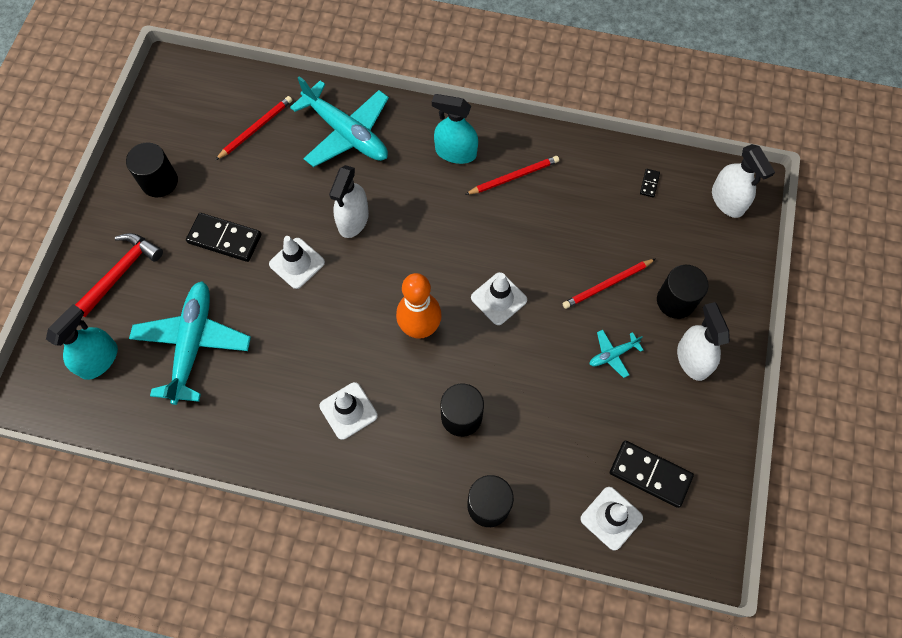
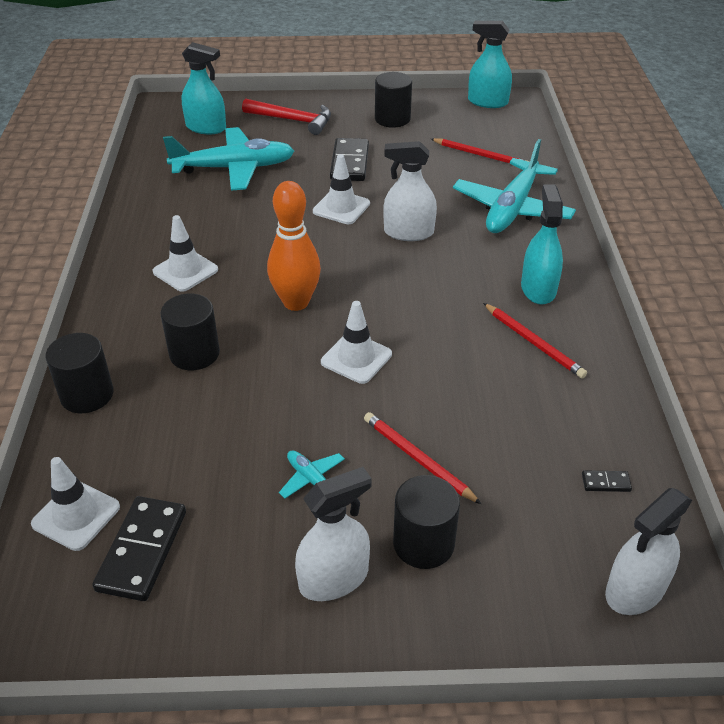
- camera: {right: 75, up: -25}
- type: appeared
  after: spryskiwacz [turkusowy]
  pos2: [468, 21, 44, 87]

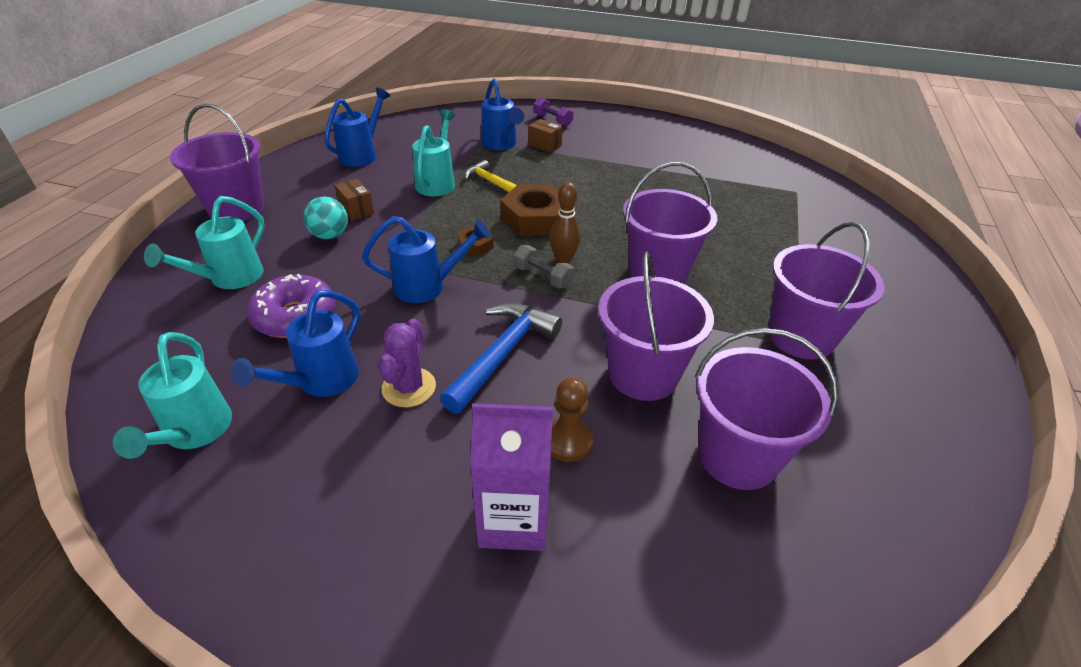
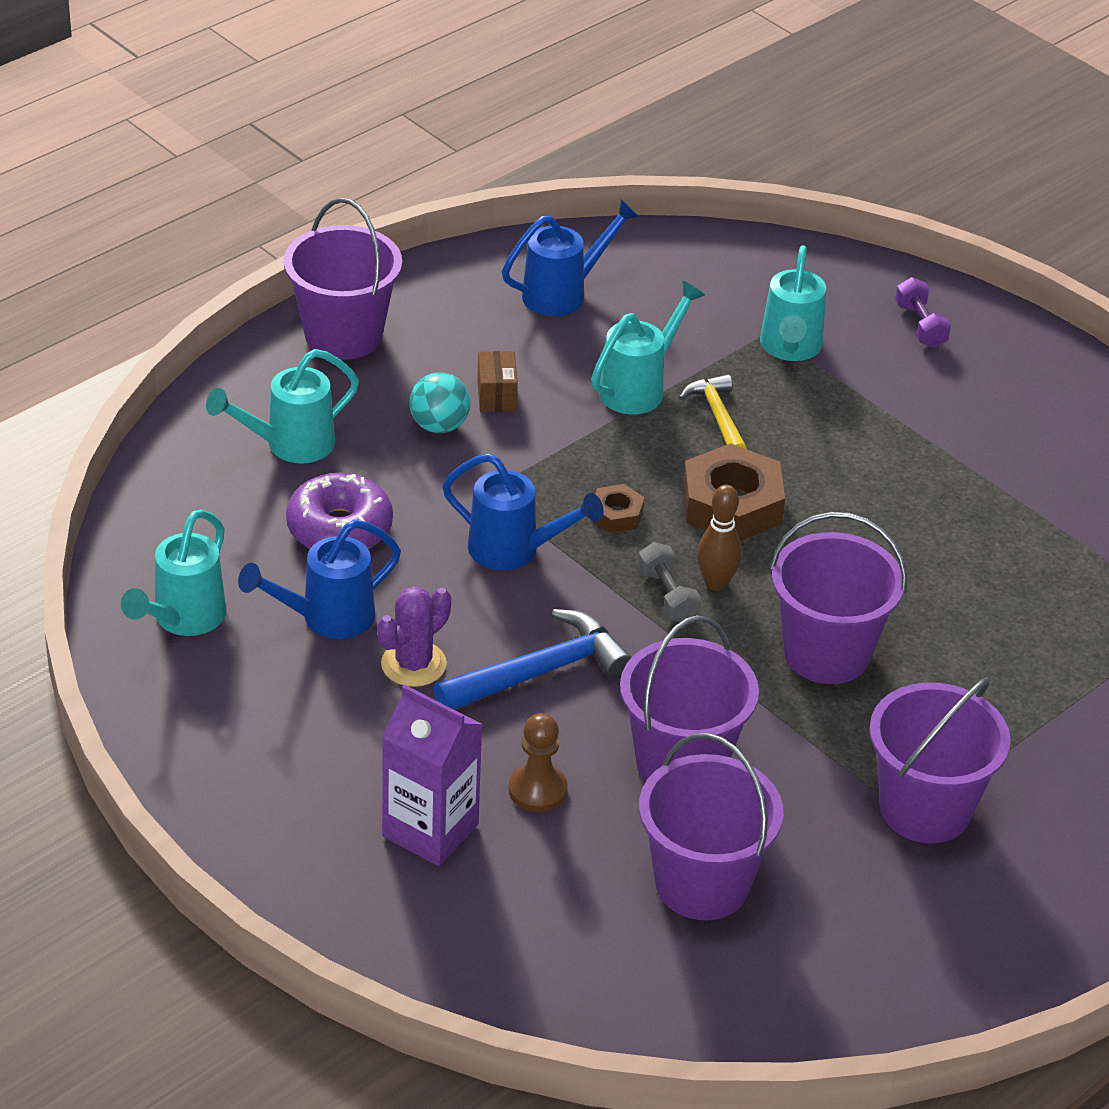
- camera: {right: 30, up: 0}
- type: missing
  before: pudełko [brązowy]
  pos1: [528, 119, 35, 34]
- type: colour
  before: konewka [niebieski]
  after: konewka [turkusowy]
  pos1: [481, 78, 43, 72]
  pos2: [760, 245, 66, 116]

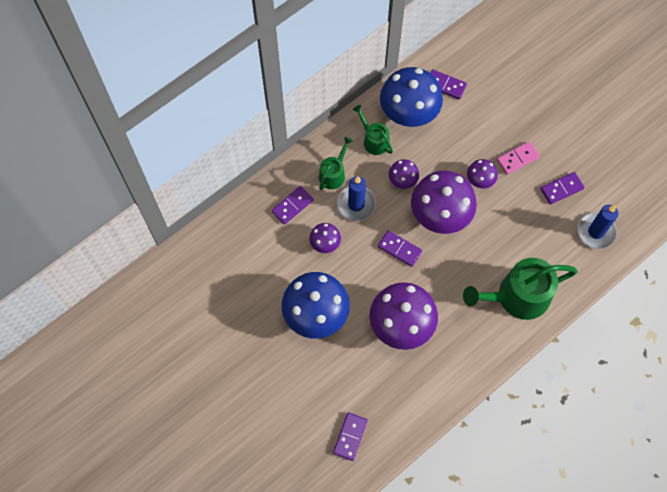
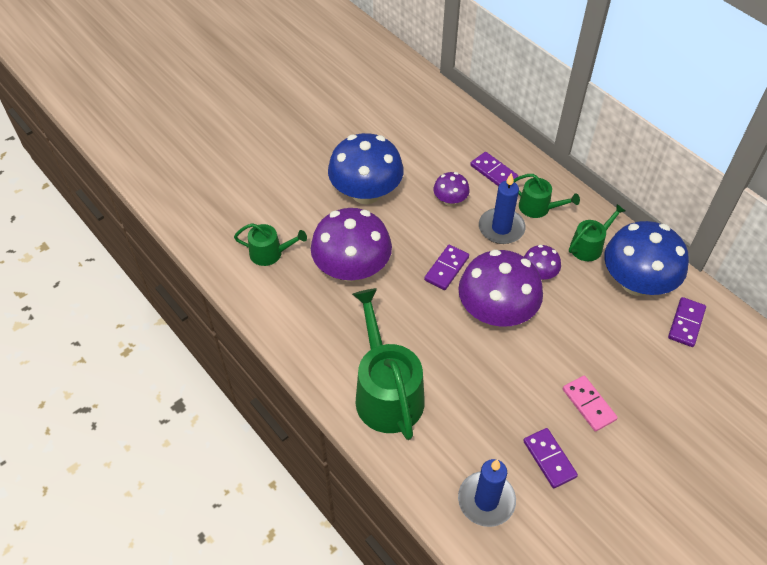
- camera: {right: 90, up: -15}
- type: missing
  before: kostka domina [fioletowy]
  pos1: [333, 412, 35, 49]
- type: missing
  before: grzyb [fioletowy]
  pos1: [467, 159, 31, 30]
- type: appeared
  after: konewka [zielony]
  pos2: [234, 223, 73, 43]

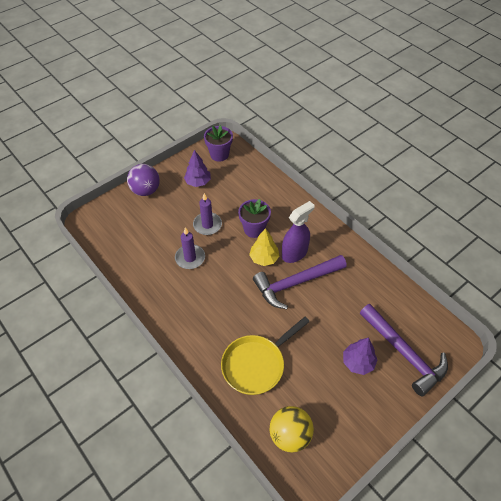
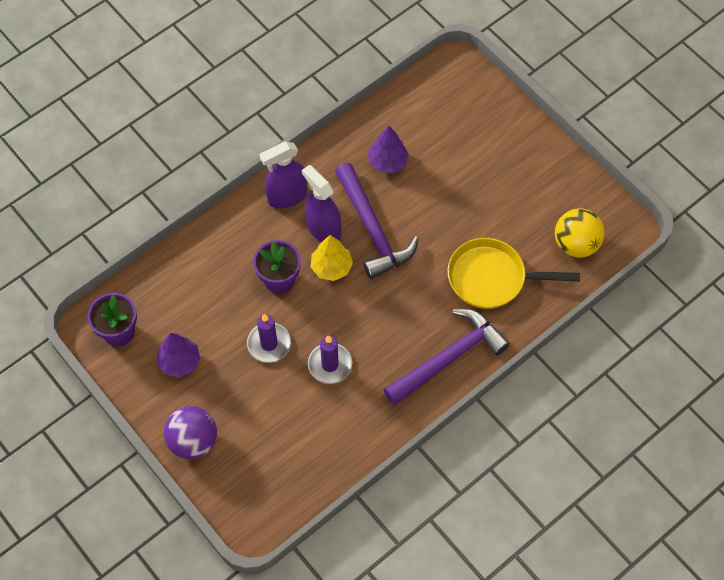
- camera: {right: -90, up: 10}
- type: appeared
  after: spryskiwacz [fioletowy]
  pos2: [260, 142, 47, 67]
- type: relocated
  before: drzewko [fioletowy]
  pos1: [343, 338, 34, 37]
  pos2: [368, 126, 41, 47]
- type: relocated
  before: młotek [fioletowy]
  pos1: [360, 304, 88, 92]
  pos2: [383, 309, 127, 96]
- type: spun
  before: patelnia [żółty]
  pos1: [221, 317, 89, 78]
  pos2: [448, 238, 132, 71]
  turn: 135

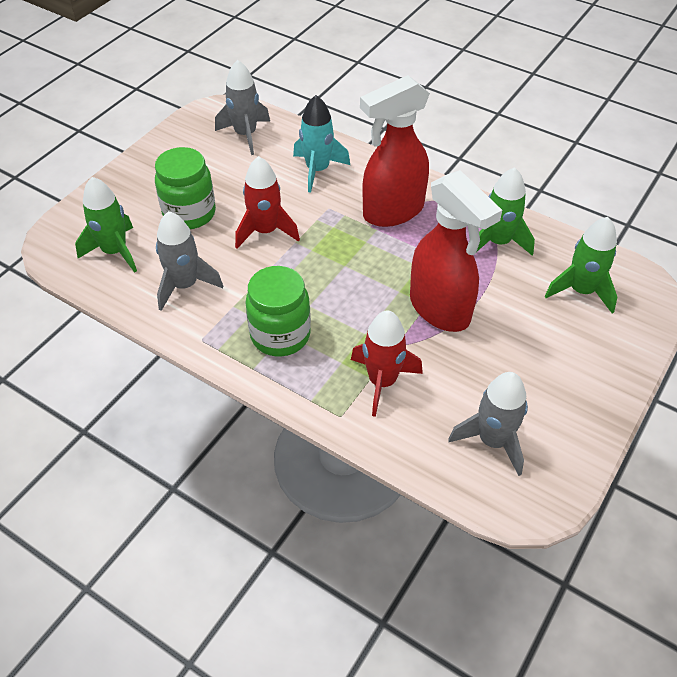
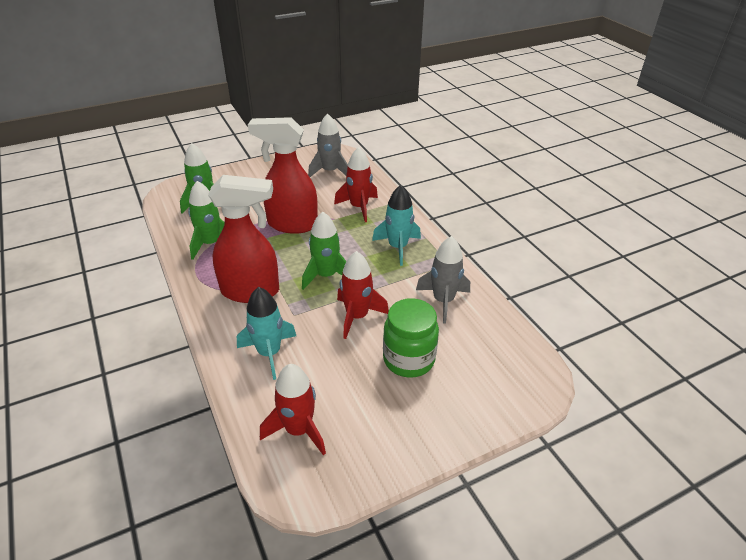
- camera: {right: -150, up: -10}
- type: relocated
  before: rakieta [zielony]
  pos1: [75, 177, 62, 96]
  pos2: [302, 212, 45, 78]
- type: exchanged
  before: słoik [zielony]
  after: rakieta [turkusowy]
  pos1: [245, 266, 66, 90]
  pos2: [372, 185, 49, 81]
- type: colour
  before: rakieta [szary]
  after: rakieta [czerwony]
  pos1: [215, 60, 55, 95]
  pos2: [260, 364, 66, 92]
- type: spun
  before: spryskiwacz [czerwony]
  pos1: [410, 170, 92, 162]
  pos2: [248, 117, 70, 117]
  turn: -75

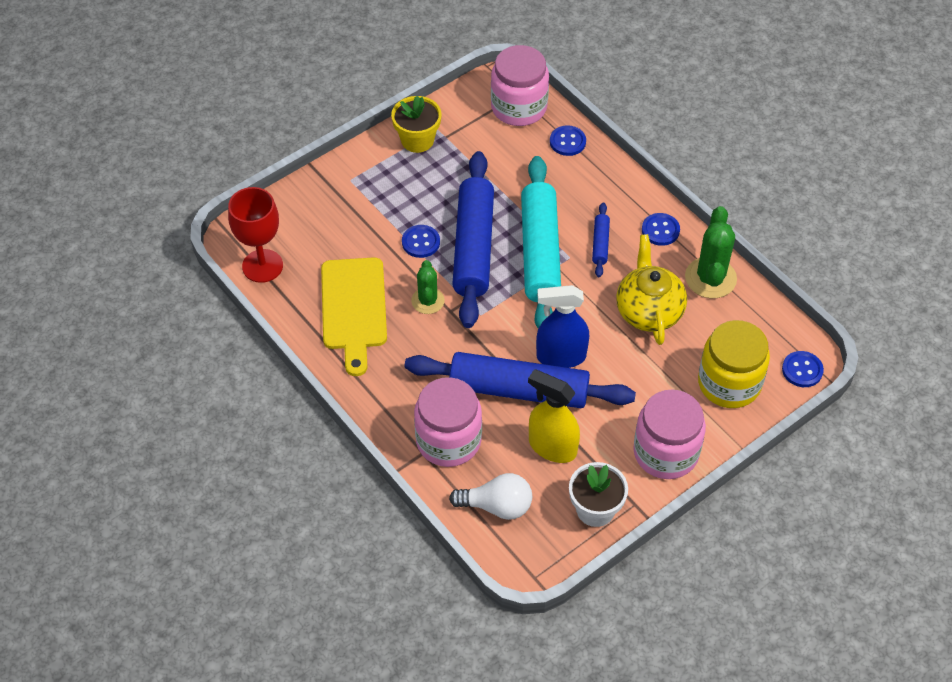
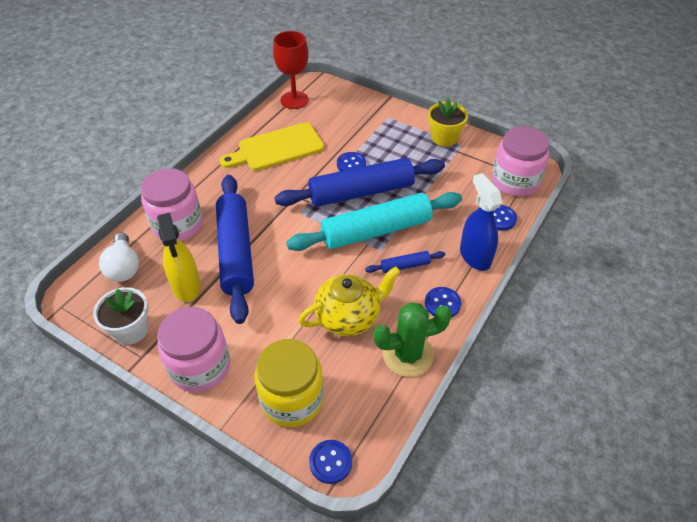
- camera: {right: 70, up: -5}
- type: missing
  before: kaktus [zielony]
  pos1: [411, 260, 34, 54]
- type: relocated
  before: spryskiwacz [niebieski]
  pos1: [536, 285, 53, 83]
  pos2: [460, 173, 43, 98]
- type: spun
  before: spryskiwacz [żółty]
  pos1: [528, 369, 52, 94]
  pos2: [157, 213, 44, 89]
  turn: 150

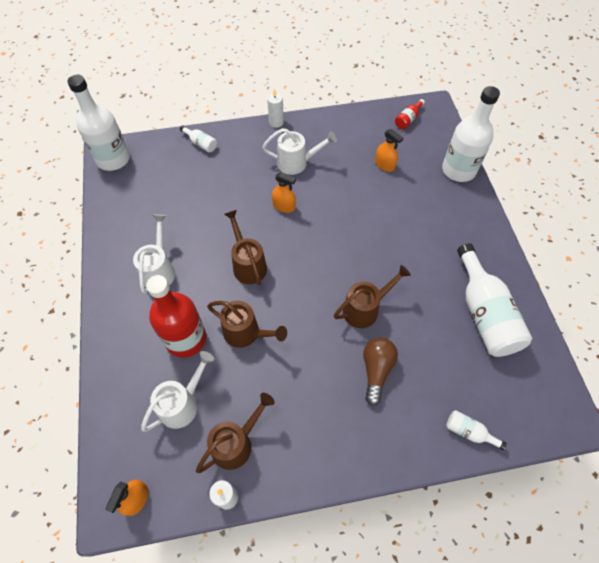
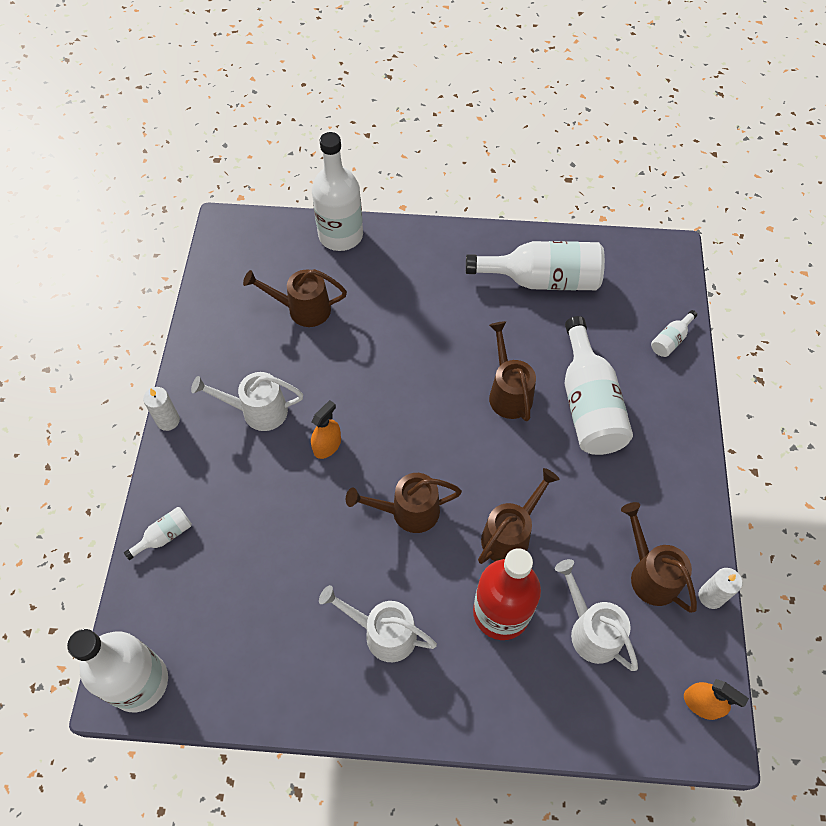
- camera: {right: -75, up: 0}
- type: missing
  before: butelka [czerwony]
  pos1: [395, 99, 30, 30]
- type: exchanged
  before: żarówka [brązowy]
  after: butelka [biały]
  pos1: [363, 338, 35, 68]
  pos2: [565, 316, 68, 139]
- type: exchanged
  before: spryskiwacz [pomarańczowy]
  after: konewka [brązowy]
  pos1: [375, 129, 28, 43]
  pos2: [243, 269, 104, 58]
- type: spun
  before: konewka [biały]
  pos1: [262, 128, 75, 47]
  pos2: [191, 372, 112, 59]
  turn: -105

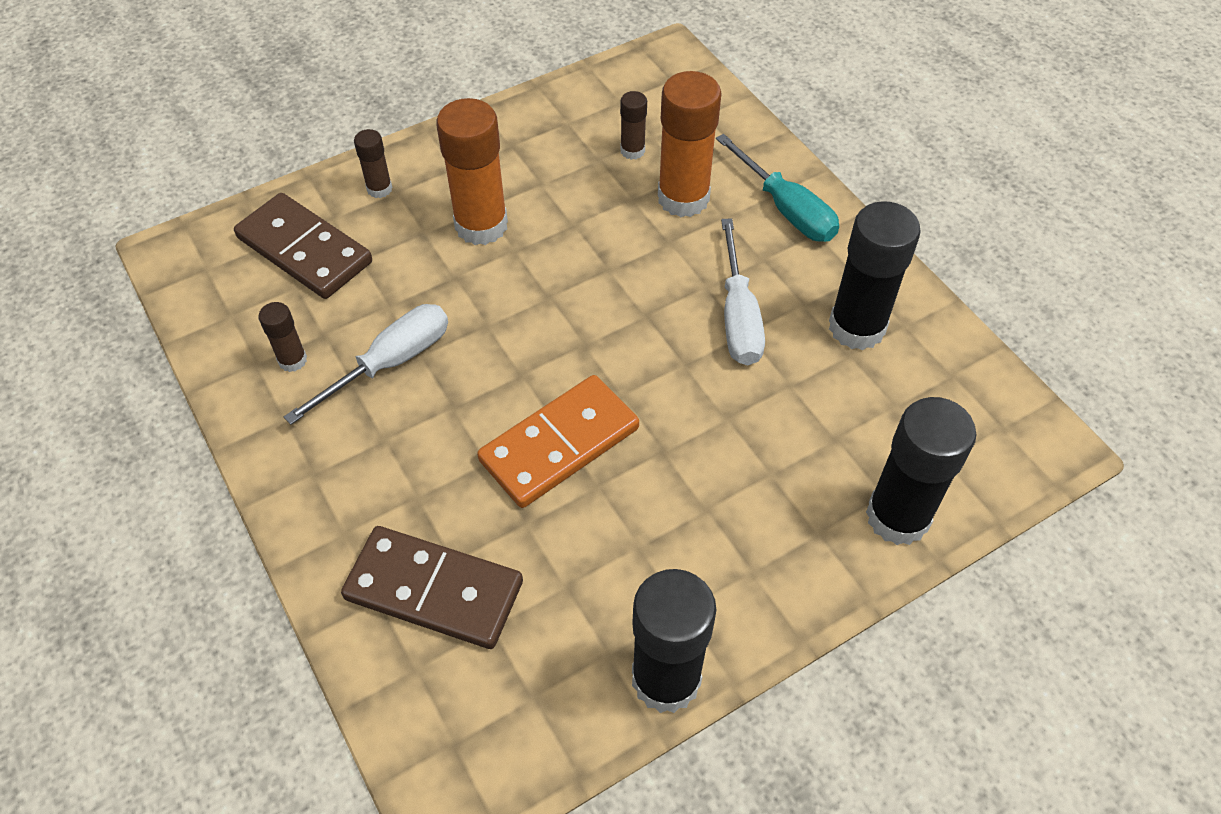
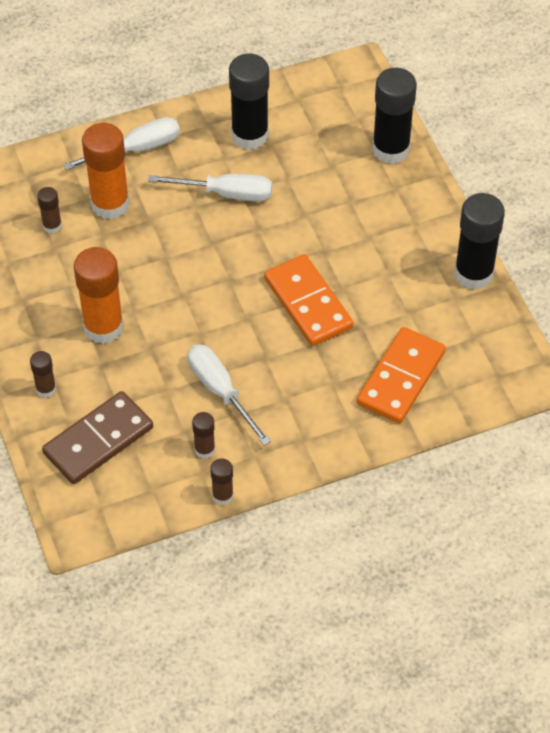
- camera: {right: -80, up: 0}
- type: appeared
  after: klej w sztyfcie [brązowy]
  pos2: [210, 459, 23, 46]
- type: colour
  before: kostka domina [brązowy]
  after: kostka domina [pomarańczowy]
  pos1: [341, 526, 182, 123]
  pos2: [357, 327, 89, 96]
- type: colour
  before: śrubokręt [turkusowy]
  after: śrubokręt [biały]
  pos1: [716, 134, 123, 108]
  pos2: [64, 117, 116, 53]

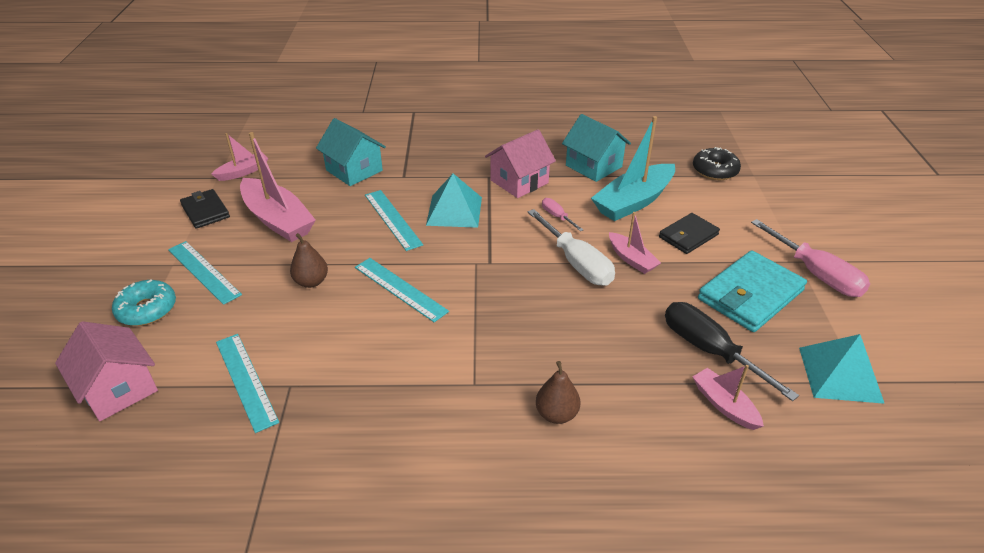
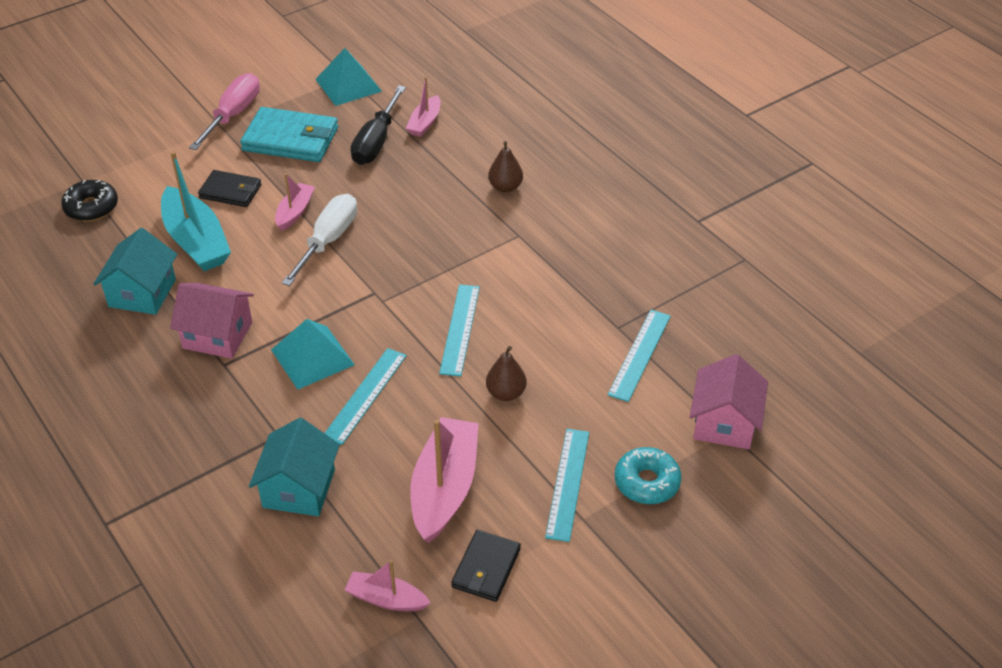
- camera: {right: -125, up: 5}
- type: missing
  before: śrubokręt [różowy]
  pos1: [542, 198, 41, 33]
- type: spun
  before: łódka [turkusowy]
  pos1: [591, 116, 84, 105]
  pos2: [161, 151, 70, 120]
  turn: 45

